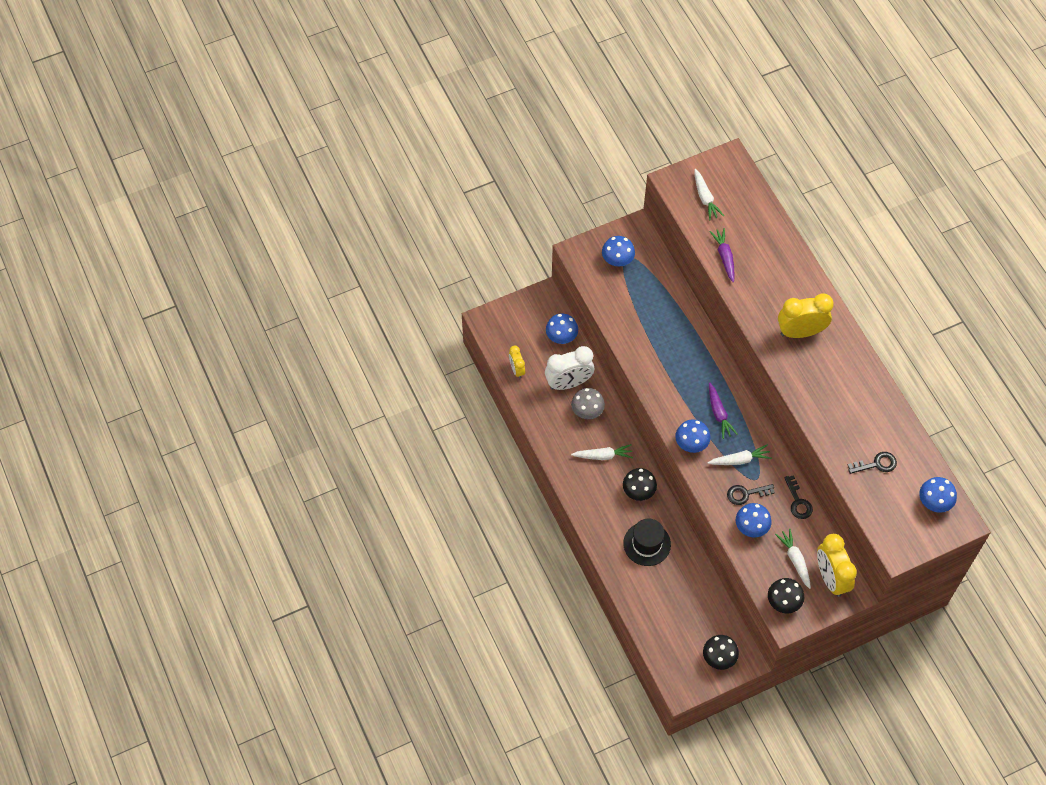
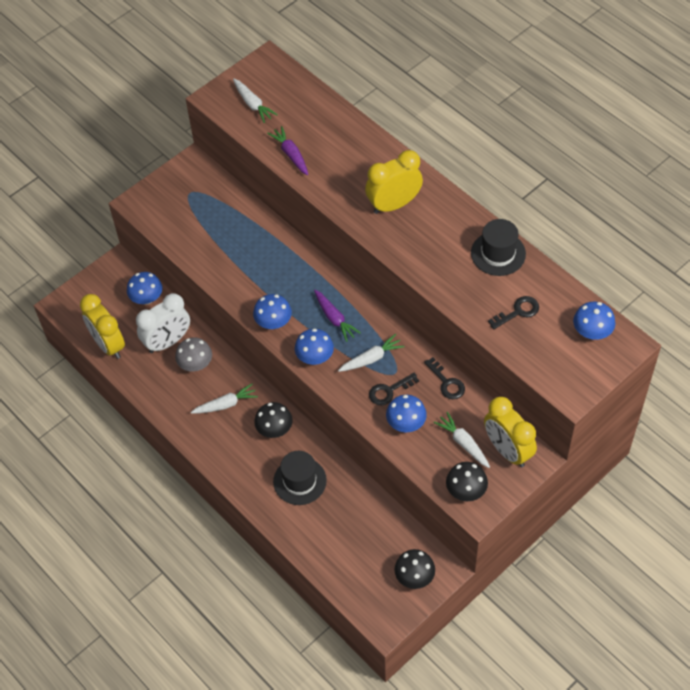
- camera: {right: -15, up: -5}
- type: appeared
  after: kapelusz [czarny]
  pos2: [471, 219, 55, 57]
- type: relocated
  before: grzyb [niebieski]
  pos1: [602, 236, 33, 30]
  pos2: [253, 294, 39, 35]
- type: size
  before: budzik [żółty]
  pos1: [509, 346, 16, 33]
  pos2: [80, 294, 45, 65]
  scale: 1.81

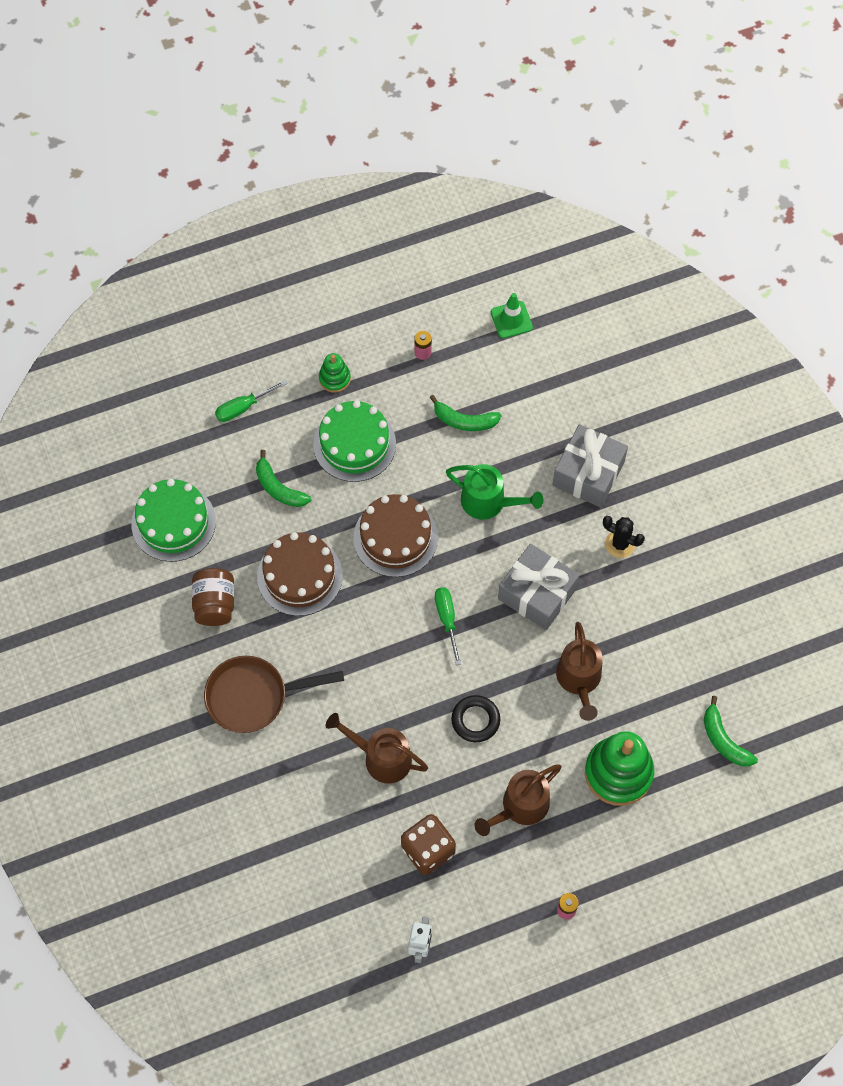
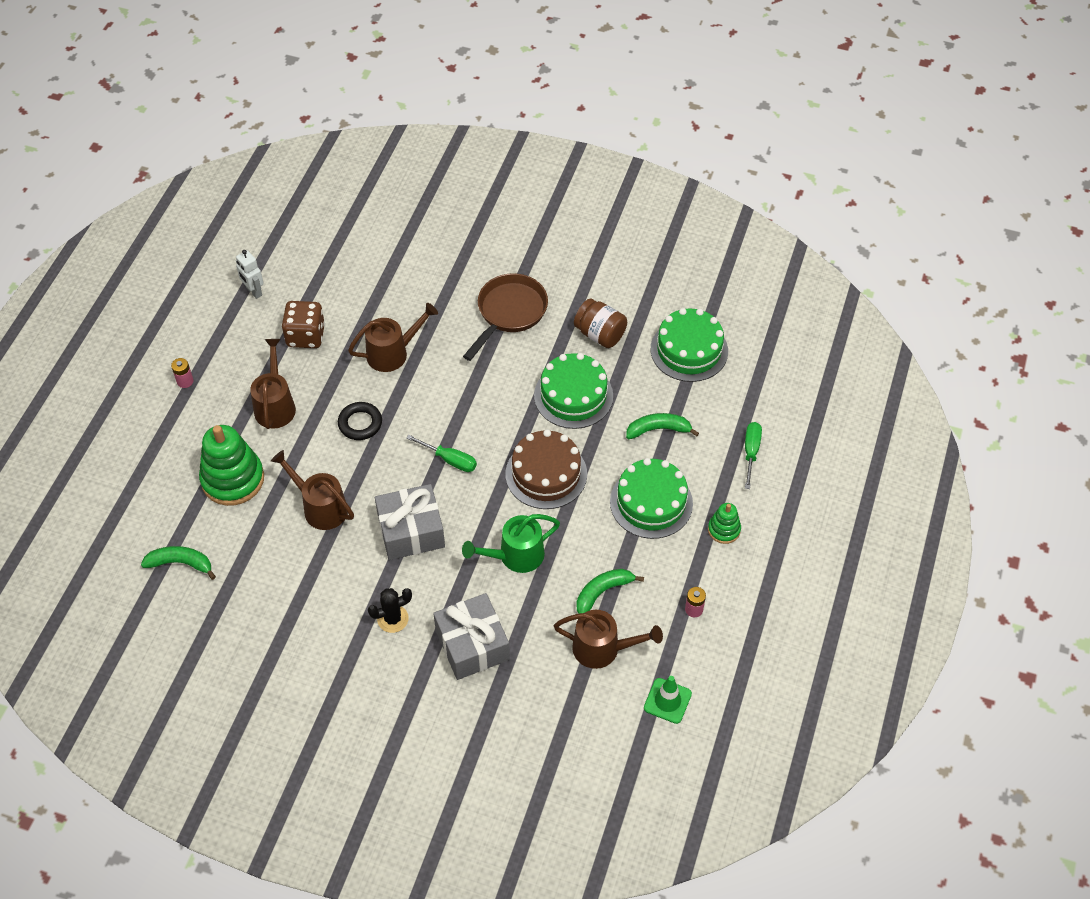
- camera: {right: 130, up: -10}
- type: appeared
  after: konewka [brązowy]
  pos2: [554, 610, 109, 59]
- type: colour
  before: tort [brązowy]
  after: tort [zielony]
  pos1: [257, 532, 86, 84]
  pos2: [534, 353, 79, 76]

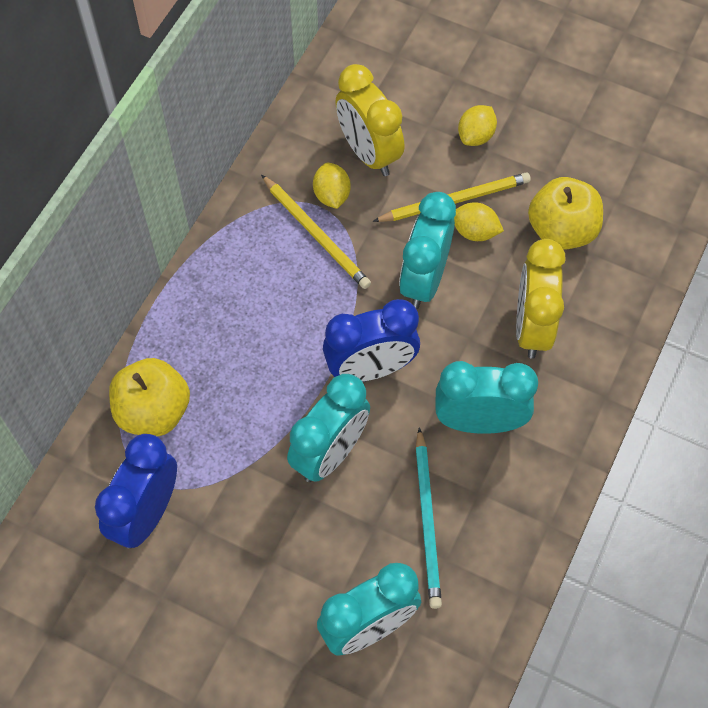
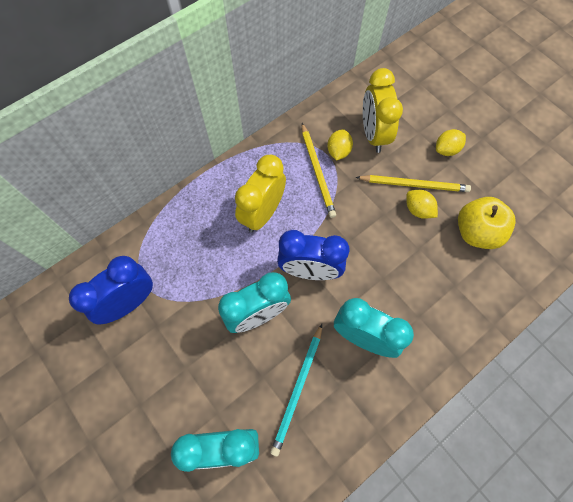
- camera: {right: 25, up: 5}
- type: missing
  before: jabłko [żółty]
  pos1: [109, 358, 81, 78]
- type: missing
  before: budzik [turkusowy]
  pos1: [399, 192, 57, 117]
- type: relocated
  before: budzik [żółty]
  pos1: [516, 239, 50, 120]
  pos2: [235, 155, 51, 78]

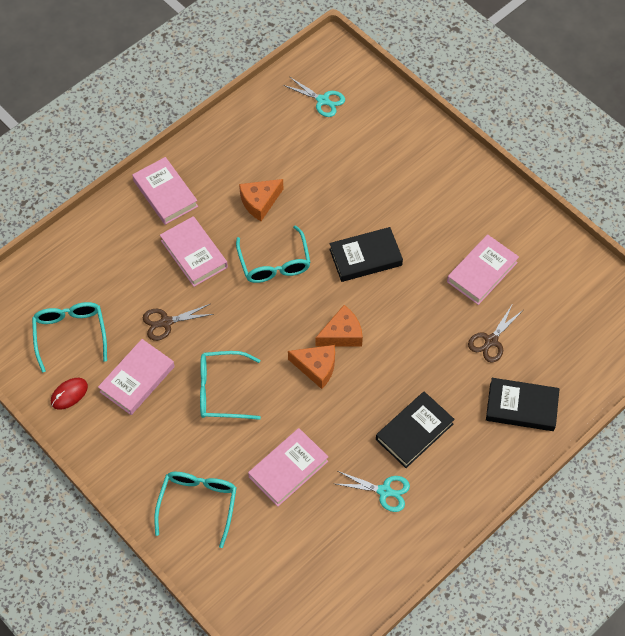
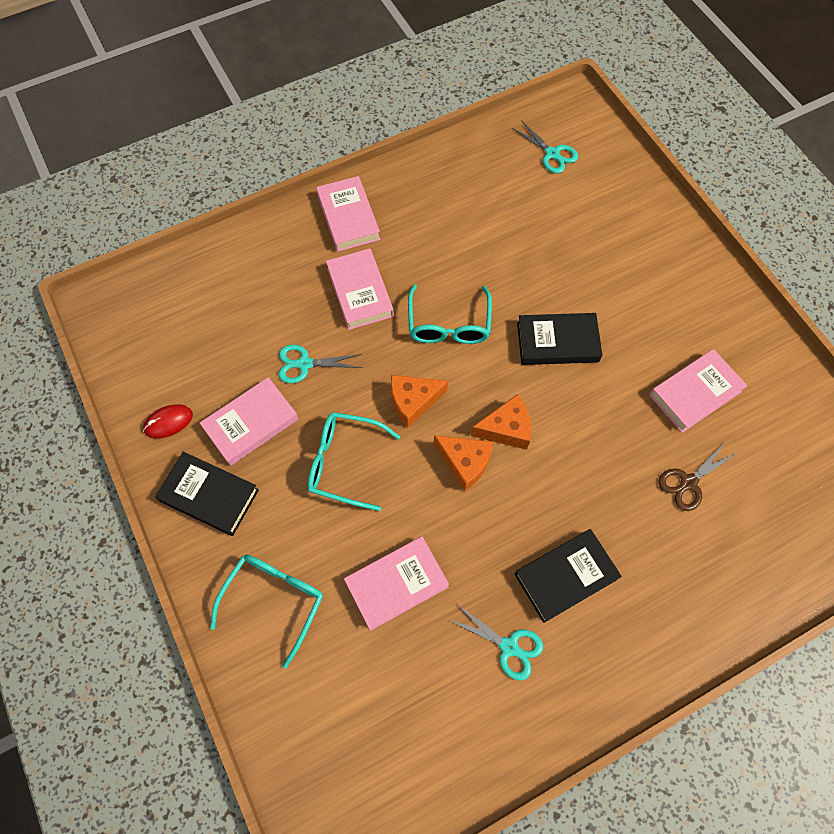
- camera: {right: 15, up: 5}
- type: missing
  before: okulary [turkusowy]
  pos1: [32, 302, 75, 71]
- type: relocated
  before: ser [pomarańczowy]
  pos1: [239, 179, 44, 42]
  pos2: [391, 375, 57, 53]
- type: relocated
  before: książka [czarny]
  pos1: [486, 378, 73, 53]
  pos2: [155, 452, 104, 84]
- type: colour
  before: nożyczki [brązowy]
  after: nożyczki [turkusowy]
  pos1: [143, 304, 71, 37]
  pos2: [278, 344, 84, 39]

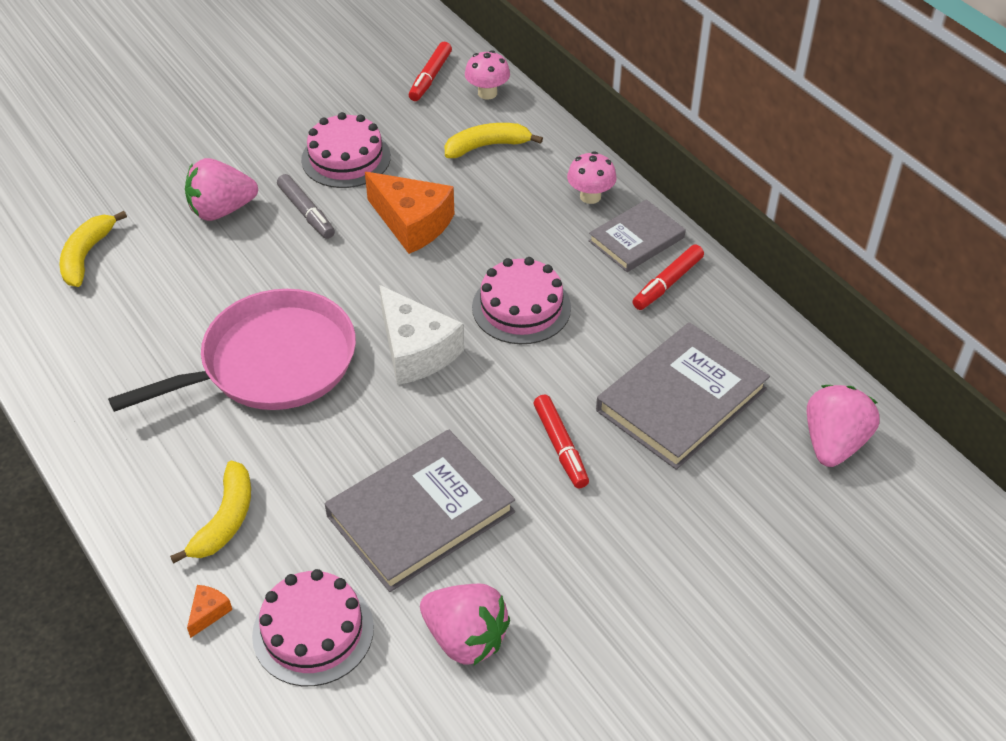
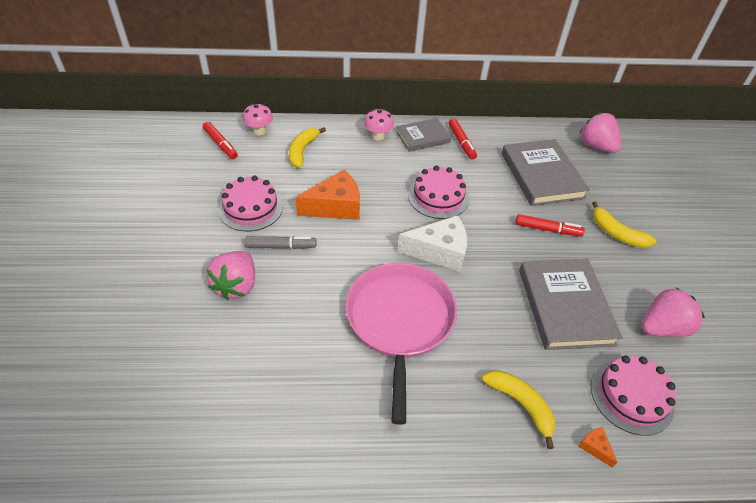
- camera: {right: -60, up: 0}
- type: relocated
  before: banan [żółty]
  pos1: [59, 211, 68, 76]
  pos2: [592, 201, 64, 47]
- type: spun
  before: książka [szary]
  pos1: [589, 199, 96, 73]
  pos2: [396, 118, 55, 34]
  turn: 75

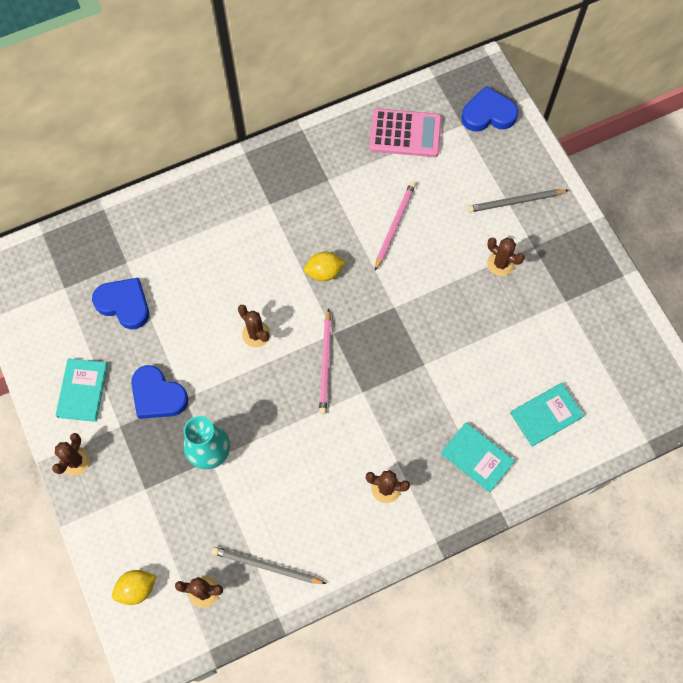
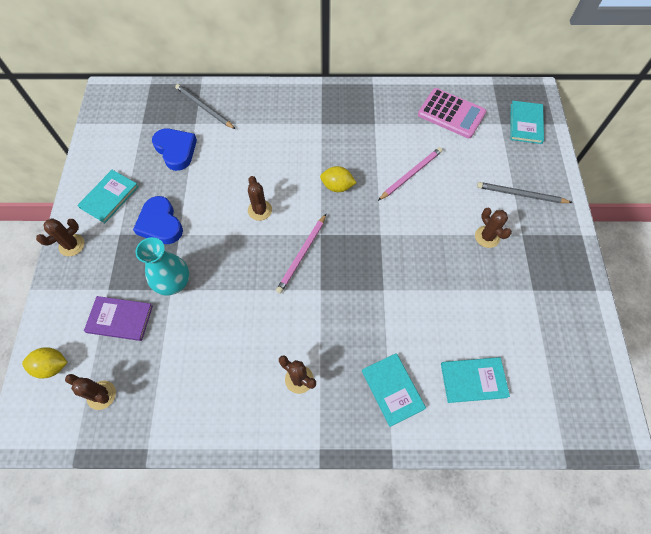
- camera: {right: 25, up: -5}
- type: appeared
  after: książka [fioletowy]
  pos2: [84, 296, 69, 45]
- type: relocated
  before: ołówek [szary]
  pos1: [212, 547, 115, 37]
  pos2: [175, 84, 60, 45]
- type: exchanged
  before: serce [niebieski]
  after: książka [turkusowy]
  pos1: [461, 86, 57, 46]
  pos2: [510, 101, 34, 43]

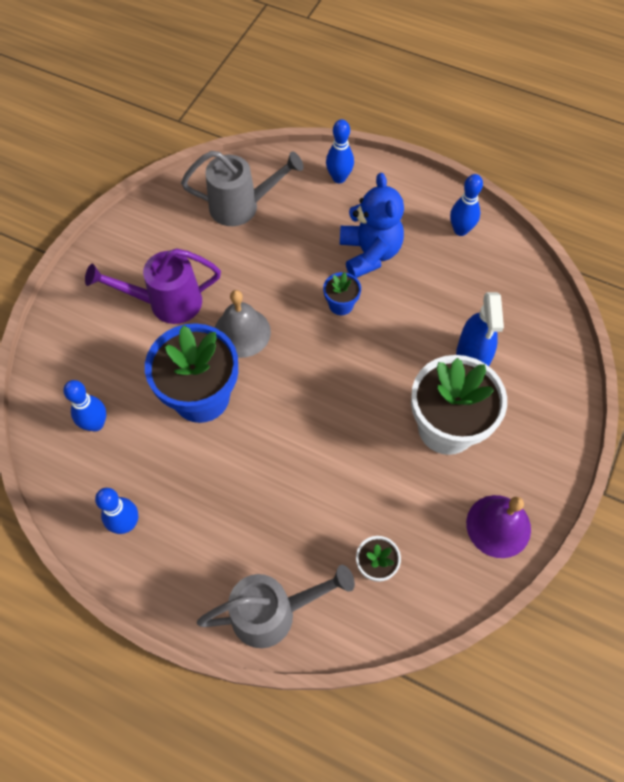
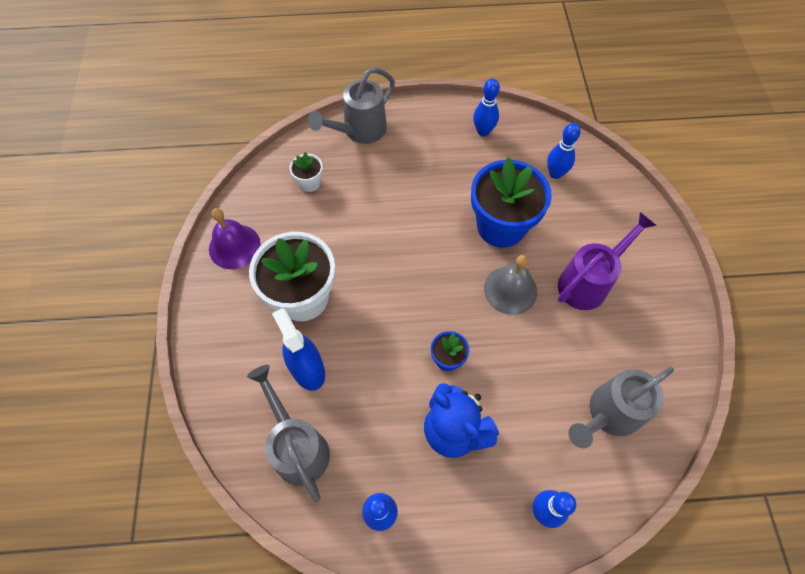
- camera: {right: 150, up: 0}
- type: appeared
  after: konewka [szary]
  pos2: [247, 365, 83, 138]

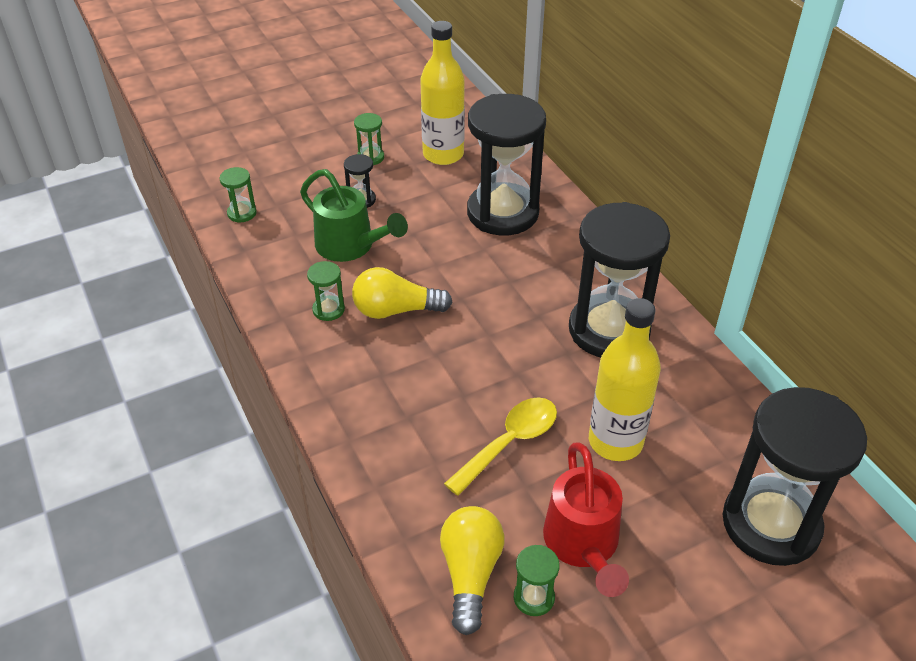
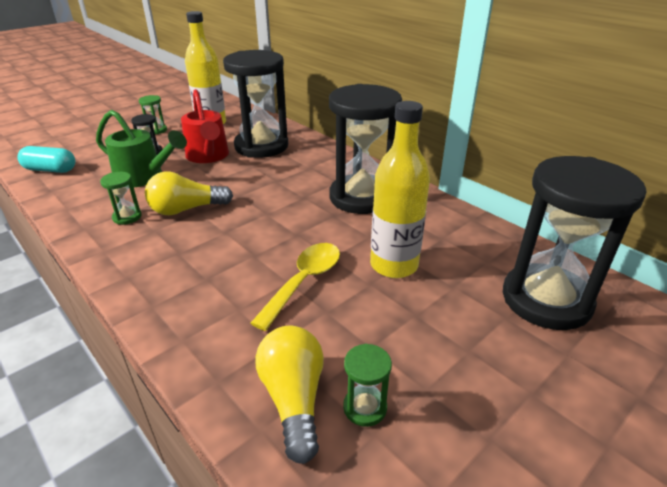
- camera: {right: -15, up: -10}
- type: relocated
  before: konewka [czerwony]
  pos1: [543, 443, 86, 154]
  pos2: [181, 89, 48, 74]
- type: exchanged
  before: klepsydra [zielony]
  after: kapsułka [turkusowy]
  pos1: [220, 167, 37, 56]
  pos2: [17, 146, 58, 27]

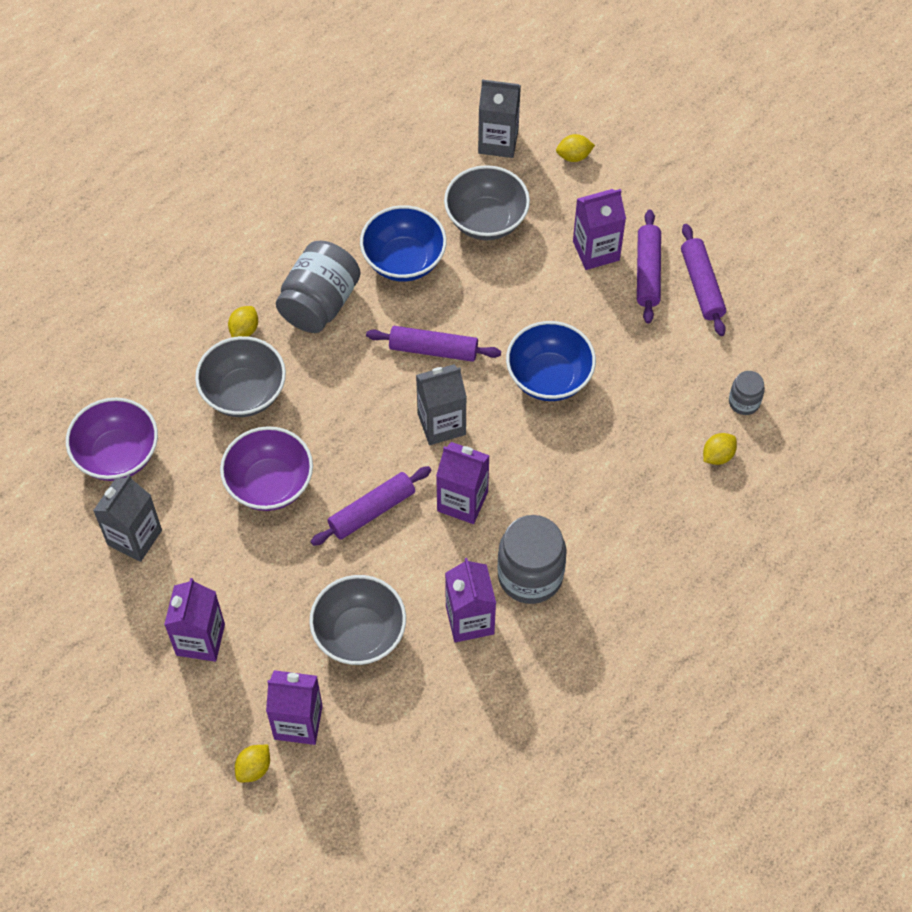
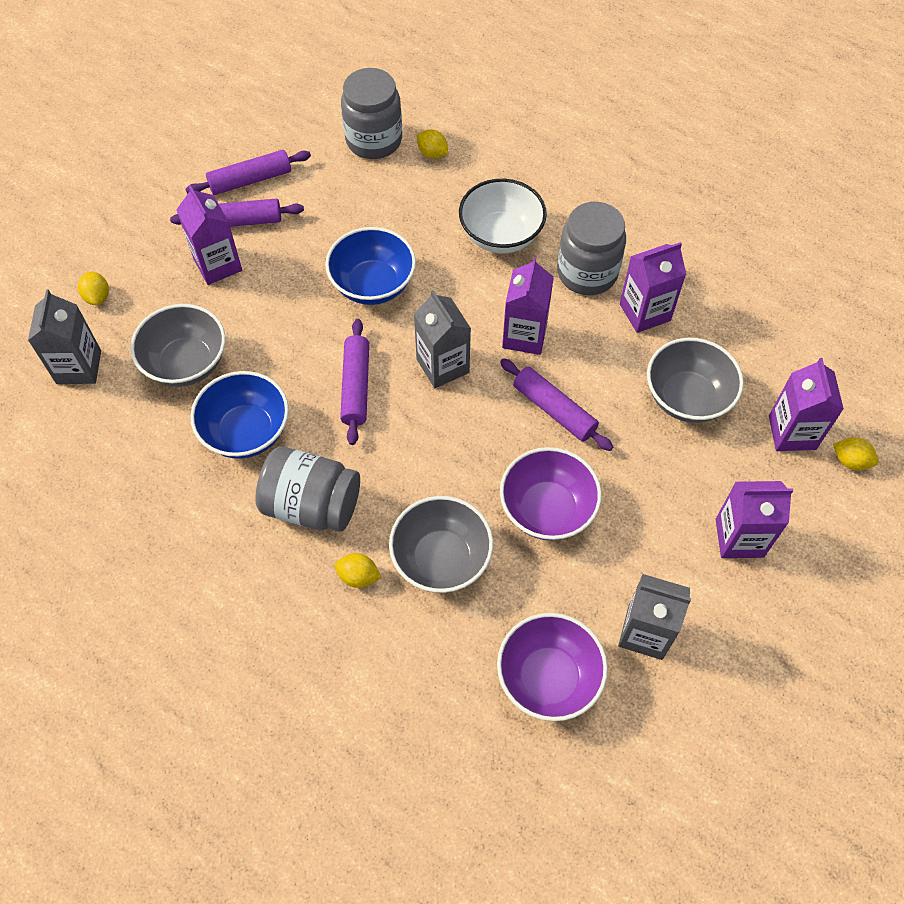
- camera: {right: -100, up: 0}
- type: appeared
  after: miska [biały]
  pos2: [459, 179, 88, 74]
- type: size
  before: słoik [szary]
  pos1: [729, 371, 36, 44]
  pos2: [341, 68, 61, 91]
  scale: 1.96

